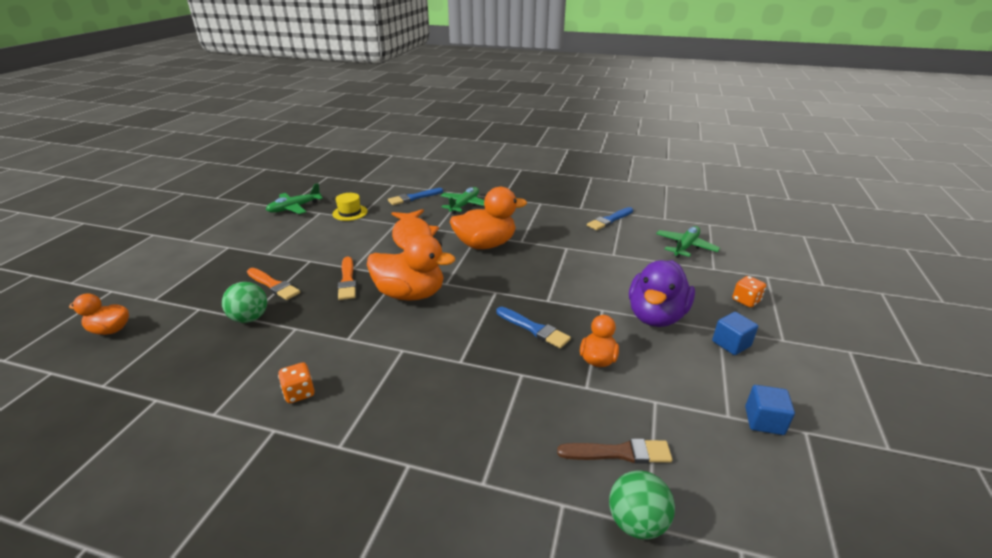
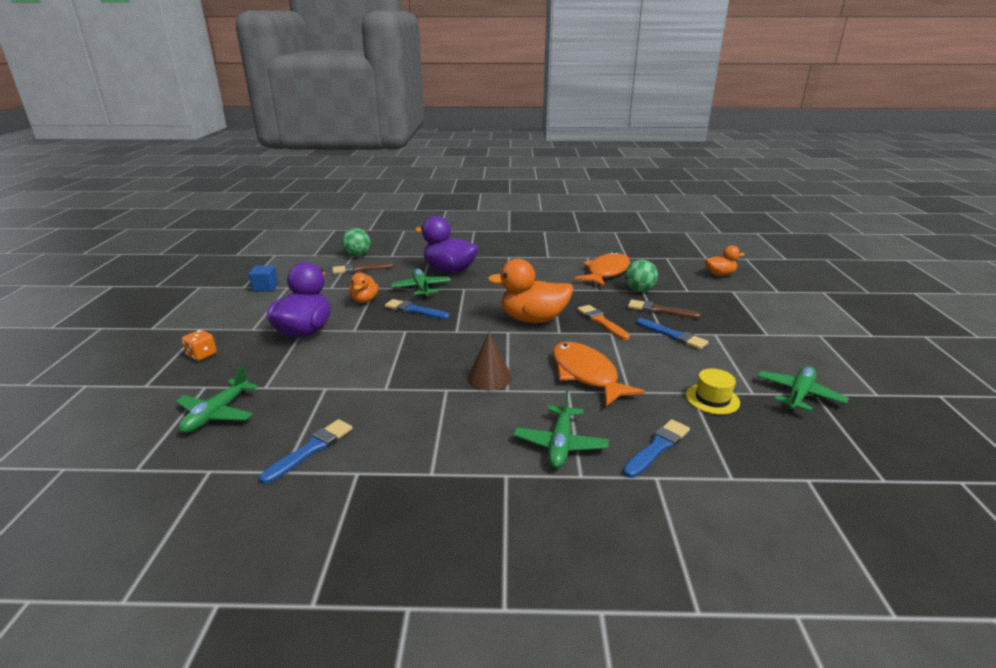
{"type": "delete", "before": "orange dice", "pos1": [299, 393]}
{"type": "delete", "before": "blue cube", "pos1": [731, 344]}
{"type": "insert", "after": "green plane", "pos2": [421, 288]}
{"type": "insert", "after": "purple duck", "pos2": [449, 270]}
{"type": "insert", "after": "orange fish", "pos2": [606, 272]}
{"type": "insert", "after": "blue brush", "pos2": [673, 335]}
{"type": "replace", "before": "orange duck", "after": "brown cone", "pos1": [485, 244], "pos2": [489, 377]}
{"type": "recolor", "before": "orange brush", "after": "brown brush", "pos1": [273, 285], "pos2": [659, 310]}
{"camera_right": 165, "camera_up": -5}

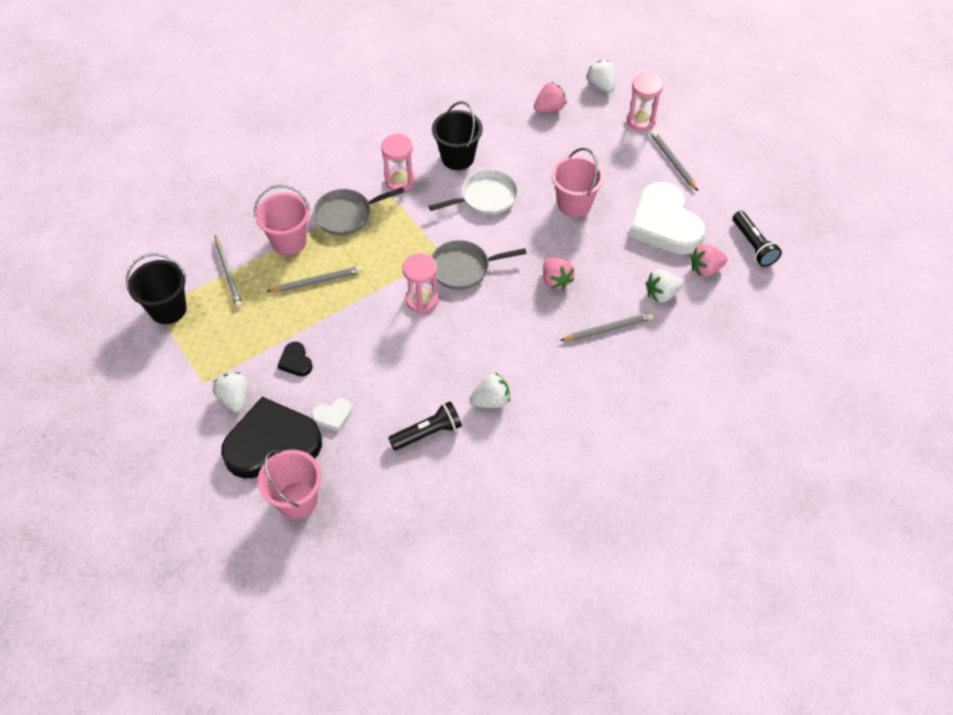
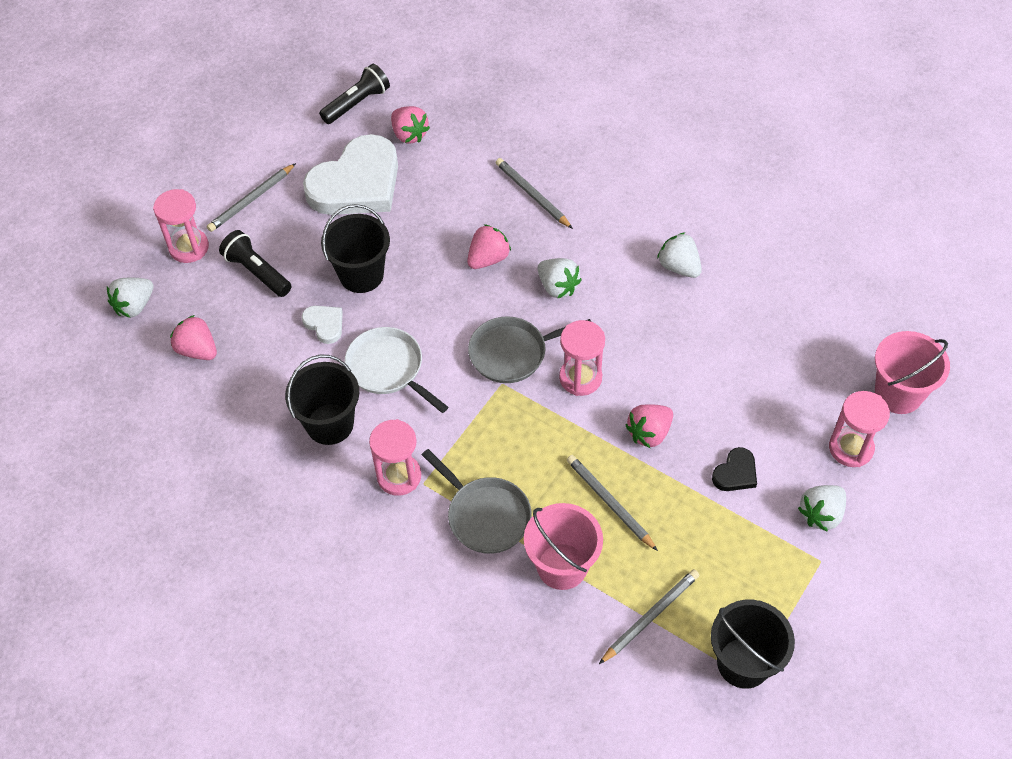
{"type": "insert", "after": "pink strawberry", "pos2": [649, 433]}
{"type": "move", "before": "white heart", "pos1": [333, 416], "pos2": [324, 324]}
{"type": "move", "before": "black flashlight", "pos1": [428, 433], "pos2": [257, 272]}
{"type": "move", "before": "white strawberry", "pos1": [661, 294], "pos2": [557, 287]}
{"type": "replace", "before": "black heart", "after": "pink hourglass", "pos1": [272, 443], "pos2": [851, 448]}
{"type": "recolor", "before": "pink bucket", "after": "black bucket", "pos1": [574, 204], "pos2": [361, 275]}
{"type": "rotate", "before": "grey pan", "pos1": [463, 268], "pos2": [512, 353], "turn": 105}
{"camera_right": -110, "camera_up": 0}

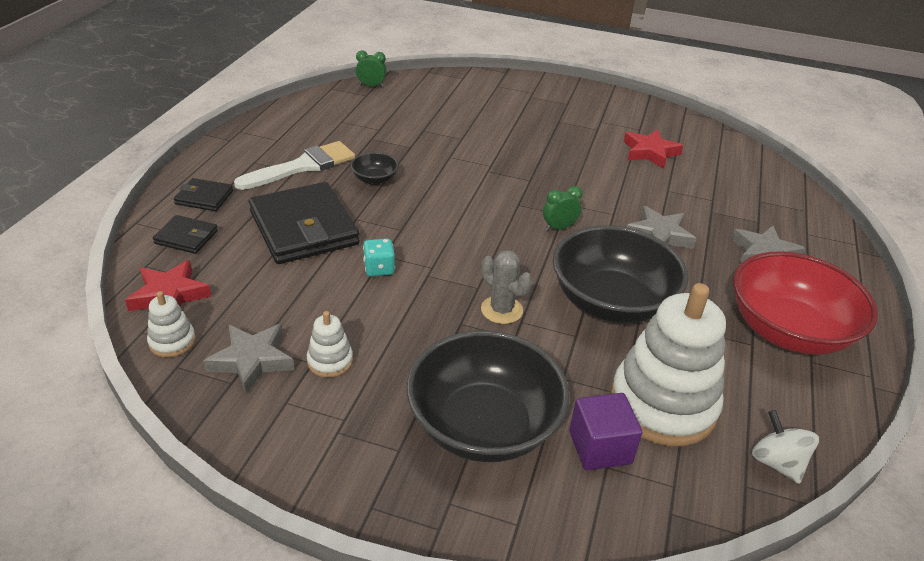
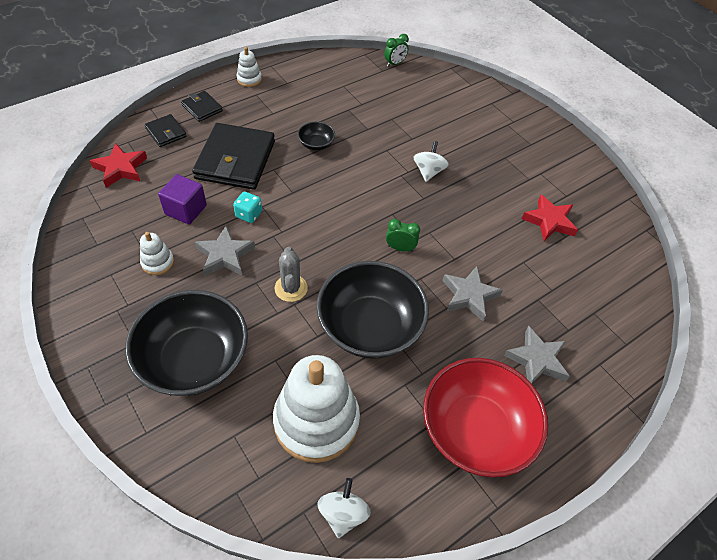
{"type": "delete", "before": "white brush", "pos1": [303, 166]}
{"type": "insert", "after": "white spinning top", "pos2": [428, 171]}
{"type": "move", "before": "white stacking toy", "pos1": [172, 341], "pos2": [249, 79]}
{"type": "move", "before": "grey star", "pos1": [252, 360], "pos2": [225, 255]}
{"type": "move", "before": "purple cube", "pos1": [600, 447], "pos2": [186, 210]}
{"type": "rotate", "before": "green clock", "pos1": [371, 86], "pos2": [394, 63], "turn": 105}
{"camera_right": 35, "camera_up": 15}

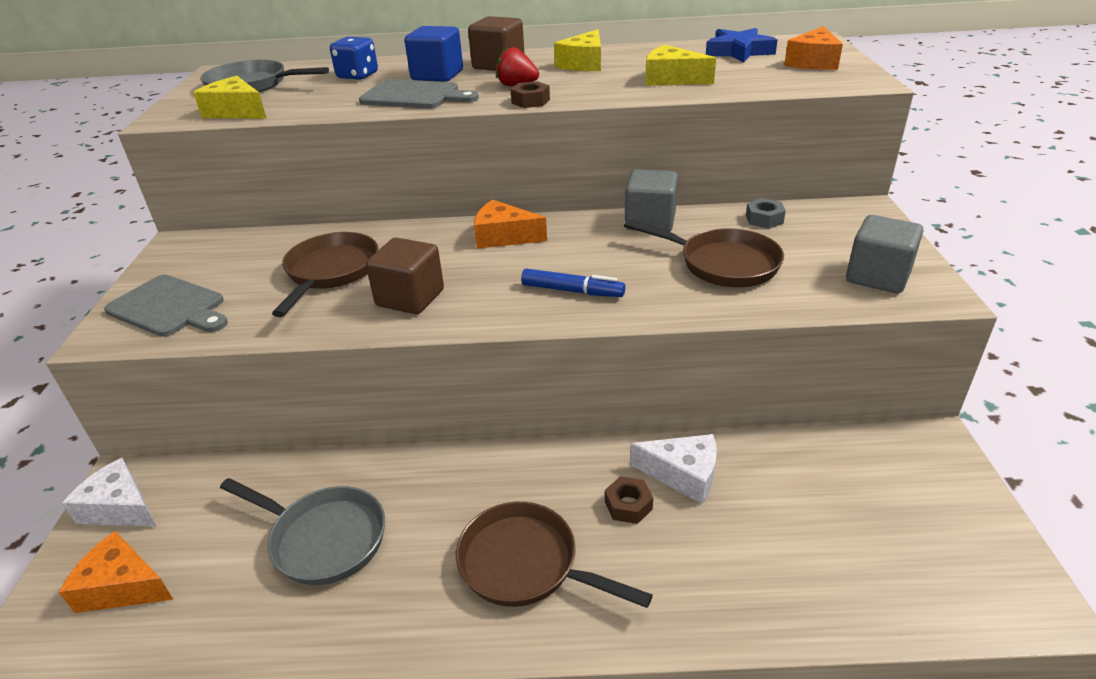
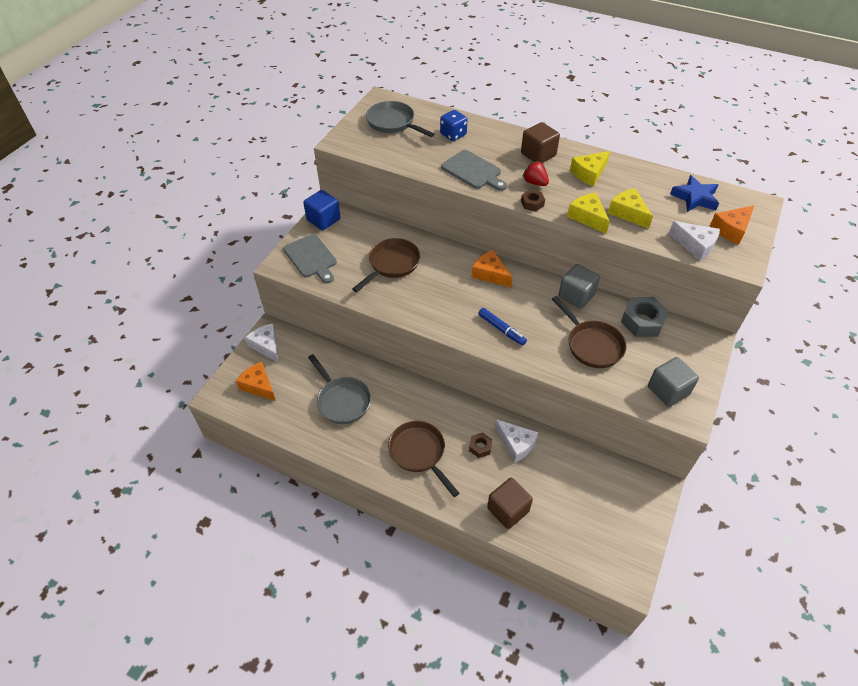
{"type": "insert", "after": "white cheese", "pos2": [695, 245]}
{"type": "move", "before": "yellow cheese", "pos1": [236, 112], "pos2": [587, 217]}
{"type": "move", "before": "brown cube", "pos1": [410, 298], "pos2": [508, 510]}
{"type": "move", "before": "blue cube", "pos1": [437, 75], "pos2": [323, 220]}
{"type": "resize", "before": "grey nut", "pos1": [764, 219], "pos2": [642, 321], "scale": 1.84}
{"camera_right": 25, "camera_up": 15}

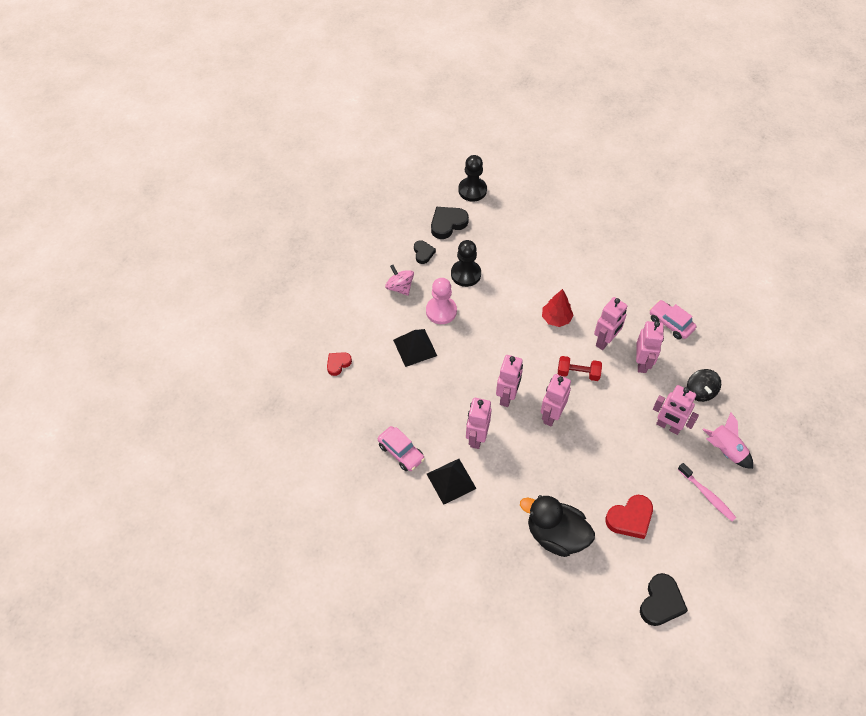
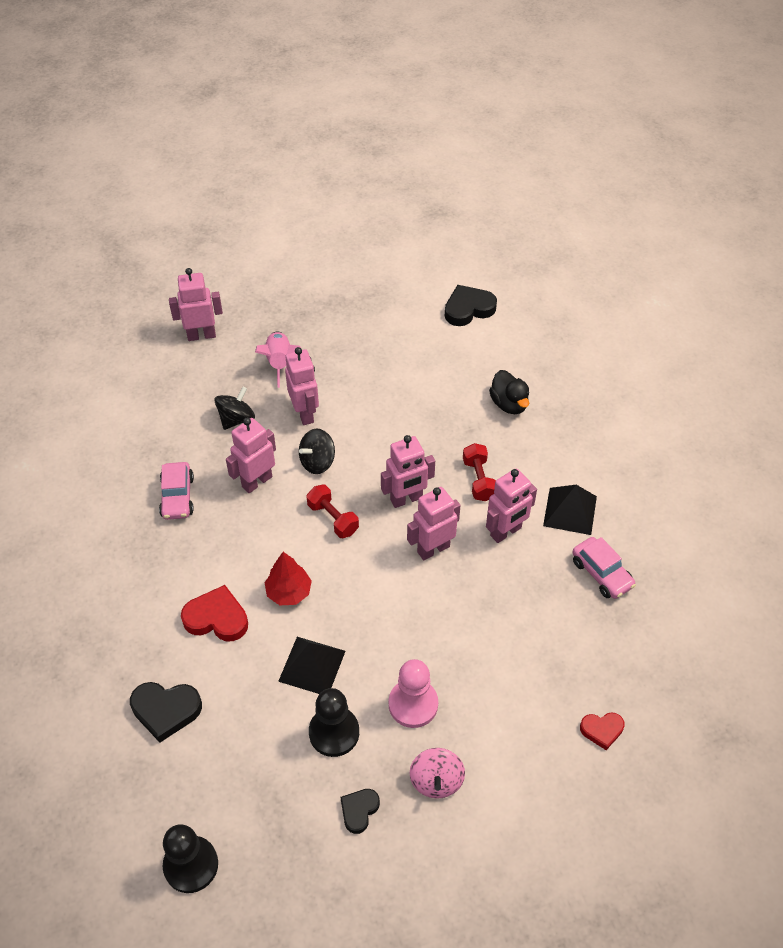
{"type": "delete", "before": "pink toothbrush", "pos1": [707, 495]}
{"type": "insert", "after": "black spinning top", "pos2": [317, 462]}
{"type": "insert", "after": "red dumbbell", "pos2": [479, 479]}
{"type": "move", "before": "black pyramid", "pos1": [415, 347], "pos2": [312, 666]}
{"type": "move", "before": "black heart", "pos1": [447, 224], "pos2": [166, 710]}
{"type": "move", "before": "pink robot", "pos1": [605, 341], "pos2": [201, 335]}
{"type": "move", "before": "red heart", "pos1": [630, 518], "pos2": [217, 618]}
{"type": "rotate", "before": "pink car", "pos1": [401, 452], "pos2": [601, 573], "turn": 150}
{"type": "resize", "before": "black duck", "pos1": [556, 535], "pos2": [509, 404], "scale": 0.63}
{"camera_right": -140, "camera_up": -5}

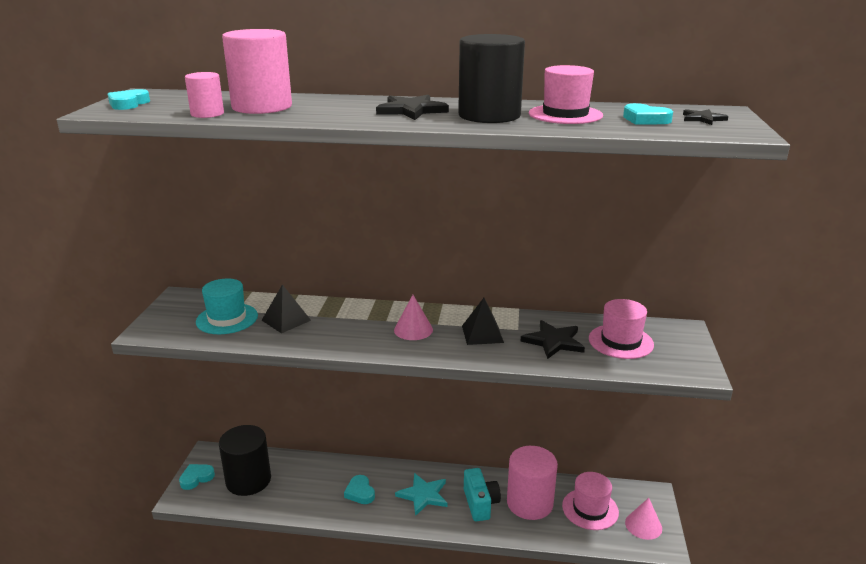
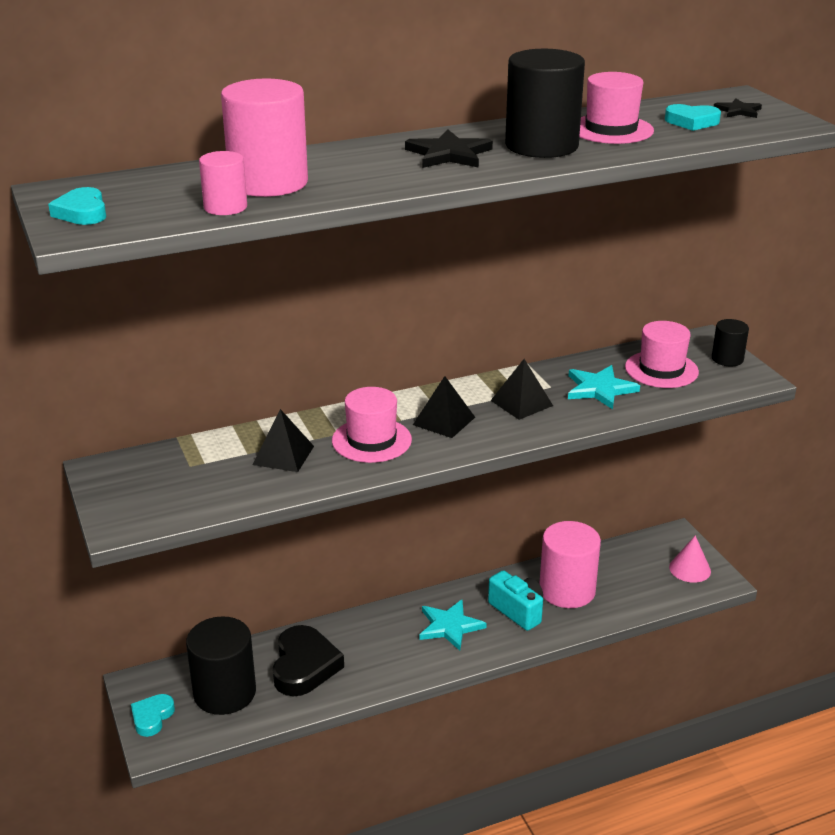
{"type": "delete", "before": "turquoise hat", "pos1": [227, 319]}
{"type": "delete", "before": "turquoise heart", "pos1": [360, 492]}
{"type": "insert", "after": "black heart", "pos2": [304, 666]}
{"type": "insert", "after": "black cylinder", "pos2": [727, 359]}
{"type": "move", "before": "pink hat", "pos1": [590, 509], "pos2": [371, 440]}
{"type": "replace", "before": "pink cone", "after": "black pyramid", "pos1": [413, 330], "pos2": [444, 421]}
{"type": "recolor", "before": "black star", "after": "turquoise star", "pos1": [553, 341], "pos2": [599, 389]}
{"camera_right": -30, "camera_up": 5}

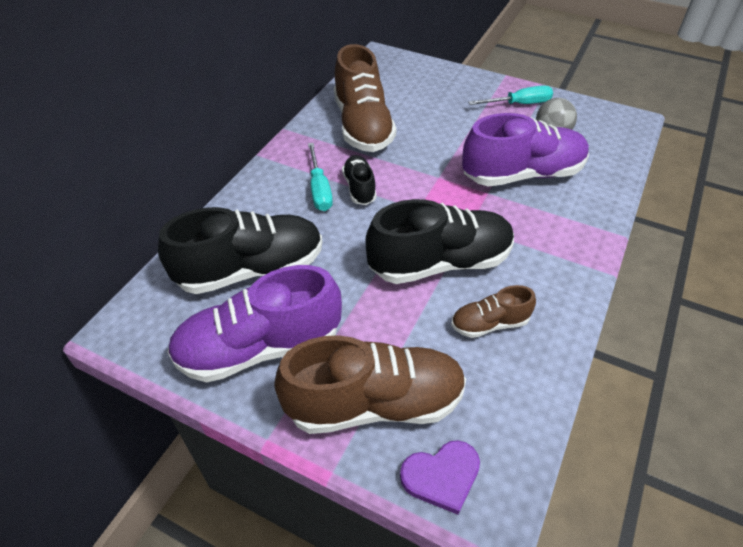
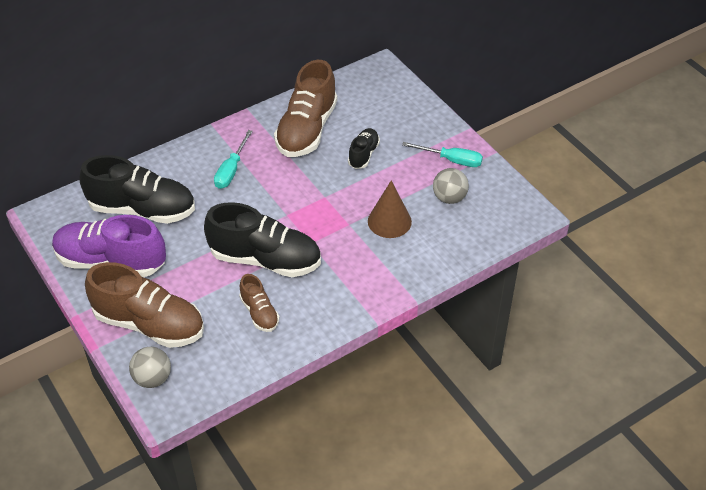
{"type": "move", "before": "black shoe", "pos1": [359, 188], "pos2": [363, 155]}
{"type": "replace", "before": "purple heart", "after": "grey ball", "pos1": [441, 476], "pos2": [153, 378]}
{"type": "replace", "before": "purple shoe", "after": "brown cone", "pos1": [522, 174], "pos2": [389, 221]}
{"type": "rotate", "before": "brown shoe", "pos1": [489, 324], "pos2": [259, 313], "turn": -135}
{"camera_right": 30, "camera_up": 0}

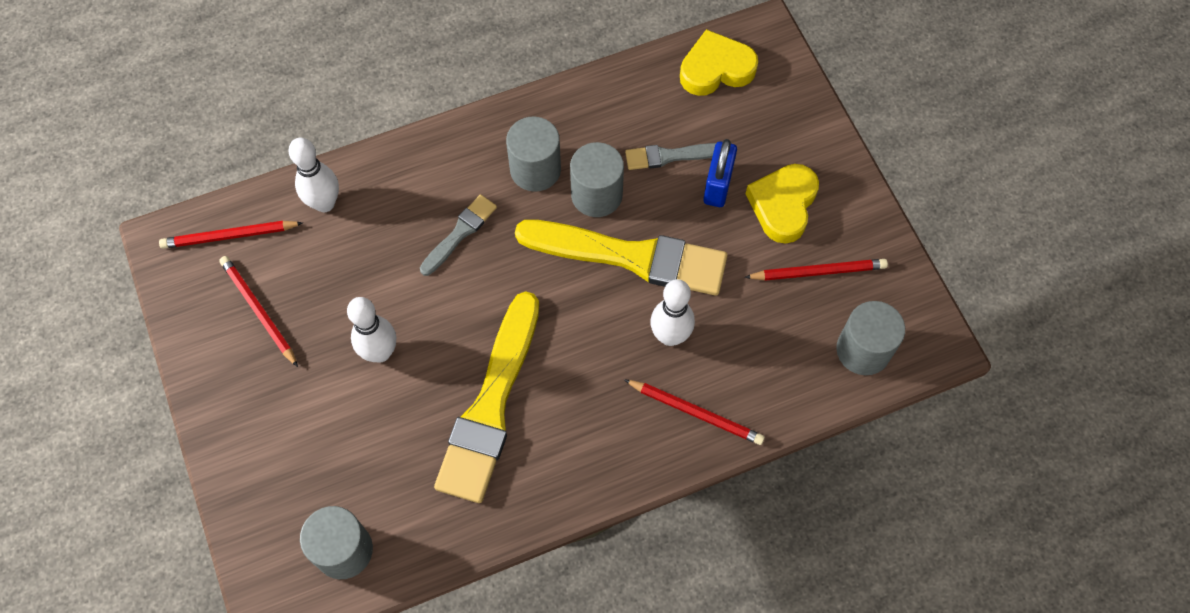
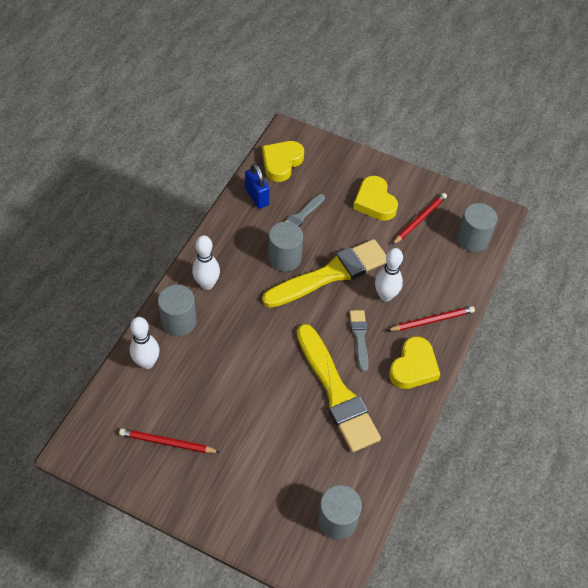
{"type": "delete", "before": "red pencil", "pos1": [230, 236]}
{"type": "insert", "after": "yellow heart", "pos2": [413, 367]}
{"type": "move", "before": "white bowling pin", "pos1": [380, 352], "pos2": [207, 284]}
{"type": "move", "before": "grey brush", "pos1": [460, 233], "pos2": [359, 337]}
{"type": "move", "before": "grey cylinder", "pos1": [535, 169], "pos2": [179, 321]}
{"type": "move", "before": "blue padlock", "pos1": [717, 185], "pos2": [257, 197]}
{"camera_right": -45, "camera_up": -10}

